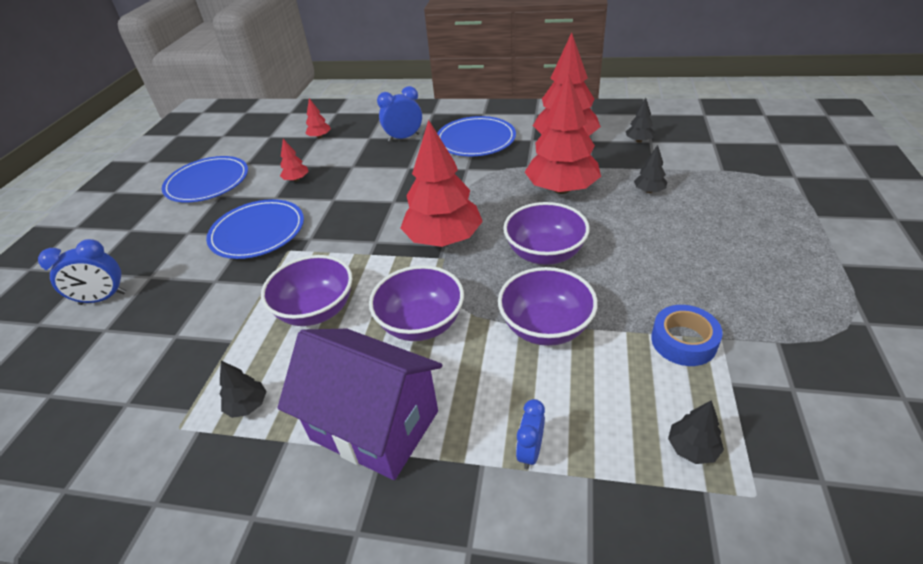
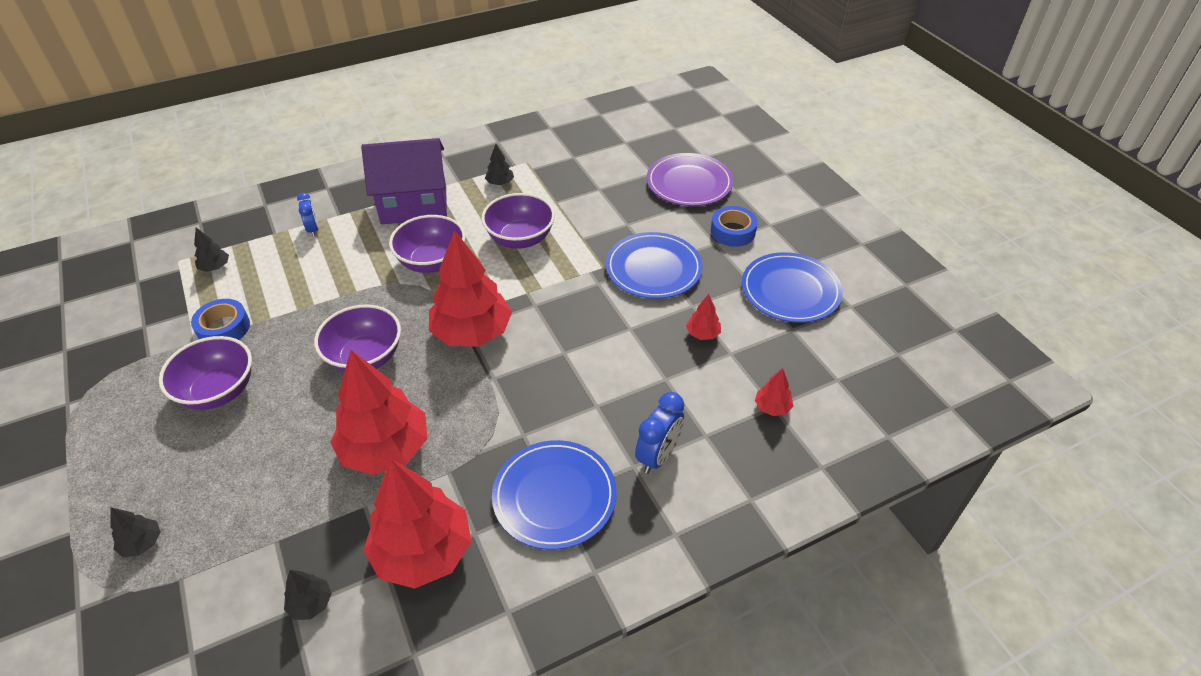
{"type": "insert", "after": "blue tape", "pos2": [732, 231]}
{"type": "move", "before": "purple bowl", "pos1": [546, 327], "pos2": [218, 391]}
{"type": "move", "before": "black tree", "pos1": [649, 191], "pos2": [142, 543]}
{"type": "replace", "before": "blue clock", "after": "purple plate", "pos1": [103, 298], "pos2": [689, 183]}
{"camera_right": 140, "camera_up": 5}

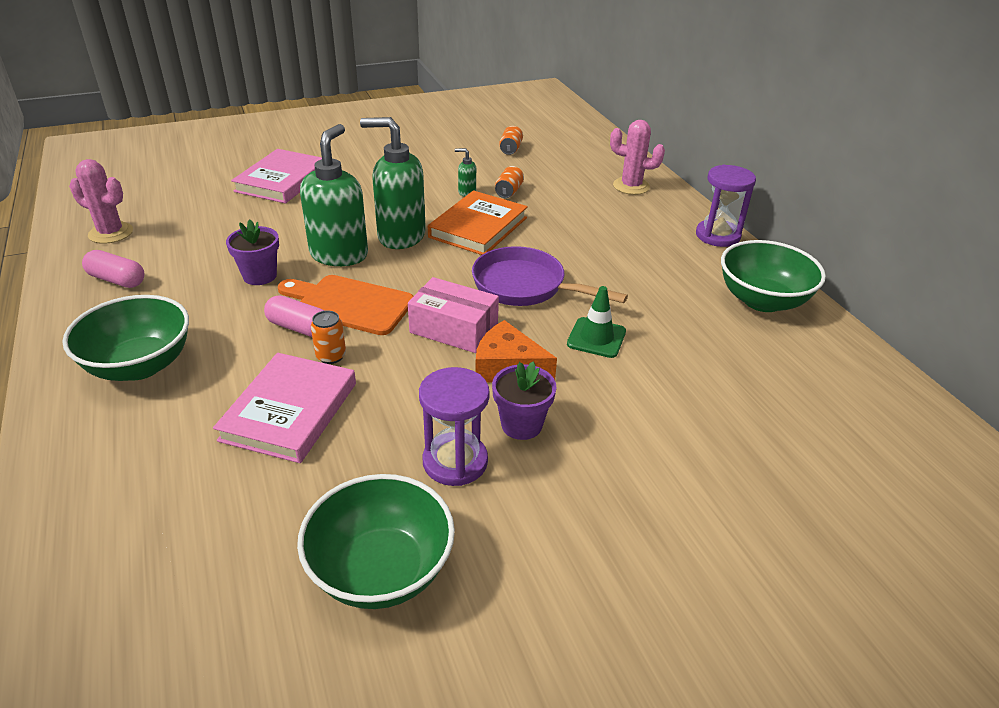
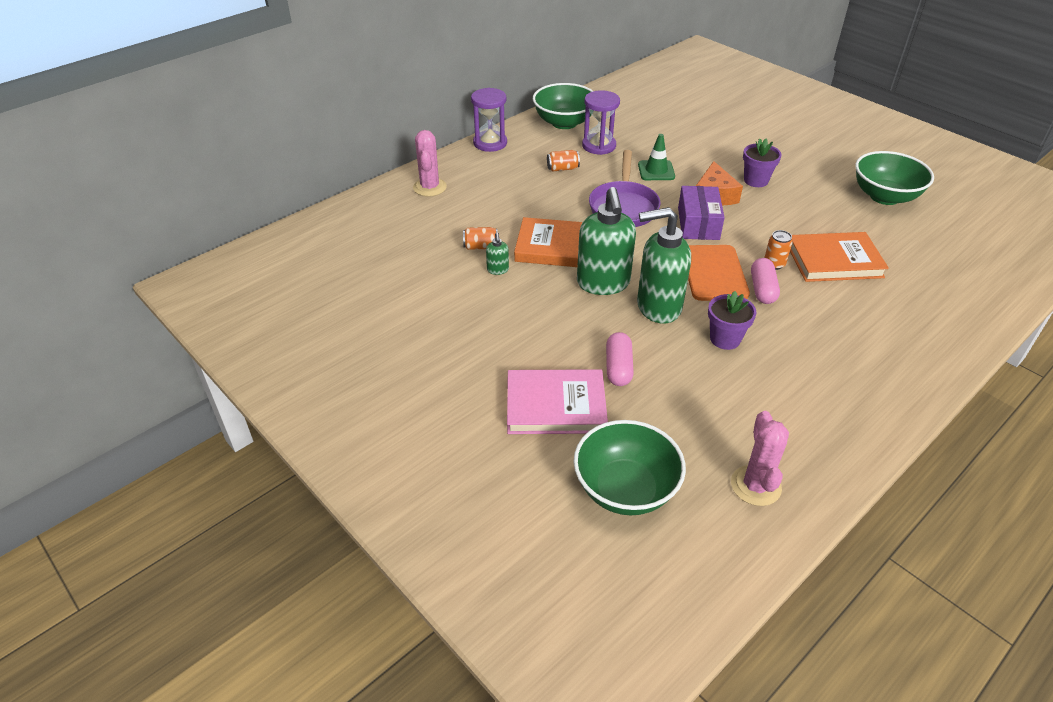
{"type": "move", "before": "green bowl", "pos1": [140, 365], "pos2": [625, 489]}
{"type": "move", "before": "pink capsule", "pos1": [117, 280], "pos2": [618, 368]}
{"type": "move", "before": "purple hourglass", "pos1": [455, 461], "pos2": [599, 146]}
{"type": "move", "before": "orange can", "pos1": [510, 149], "pos2": [562, 168]}
{"type": "recolor", "before": "pink book", "after": "orange book", "pos1": [289, 411], "pos2": [834, 261]}
{"type": "recolor", "before": "pink box", "after": "purple box", "pos1": [454, 329], "pos2": [698, 223]}
{"camera_right": -110, "camera_up": 5}

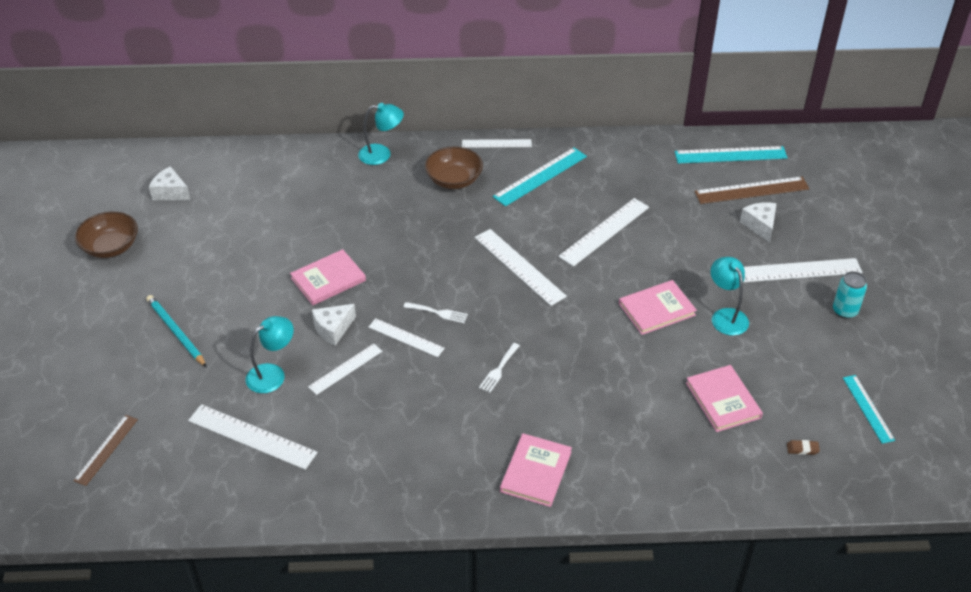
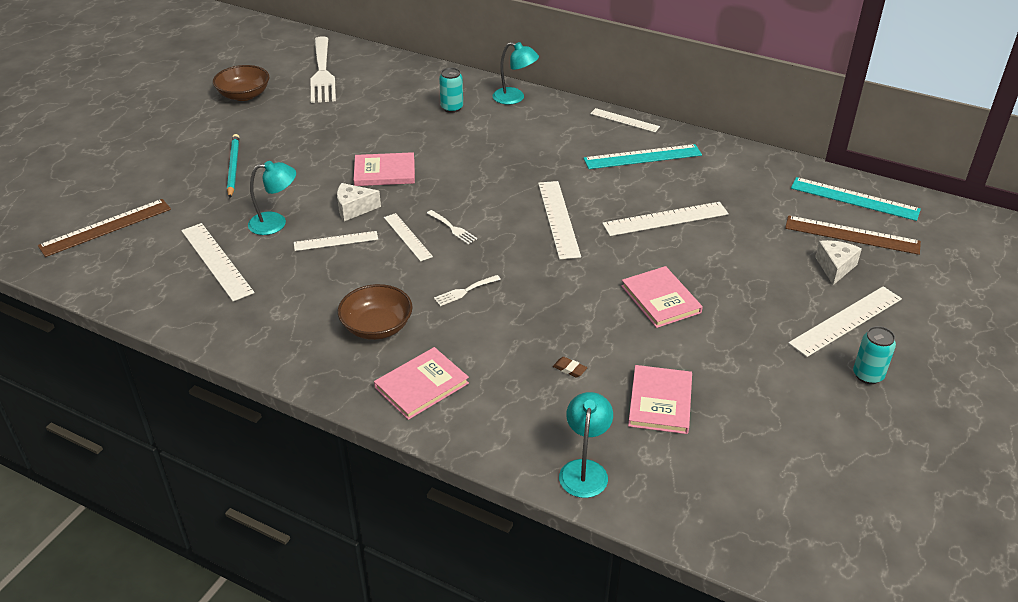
{"type": "delete", "before": "turquoise ruler", "pos1": [868, 408]}
{"type": "insert", "after": "turquoise can", "pos2": [452, 108]}
{"type": "move", "before": "brown bowl", "pos1": [454, 180], "pos2": [377, 327]}
{"type": "move", "before": "turquoise lamp", "pos1": [726, 316], "pos2": [584, 470]}
{"type": "move", "before": "brown eraser", "pos1": [802, 449], "pos2": [569, 369]}
{"type": "replace", "before": "white cheese", "after": "white fork", "pos1": [170, 192], "pos2": [322, 73]}
{"type": "rotate", "before": "pink book", "pos1": [657, 309], "pos2": [660, 299], "turn": 60}
{"type": "rotate", "before": "white ruler", "pos1": [799, 270], "pos2": [846, 321], "turn": -60}
{"type": "resize", "before": "brown ruler", "pos1": [106, 449], "pos2": [106, 227], "scale": 1.58}
{"camera_right": 30, "camera_up": -5}

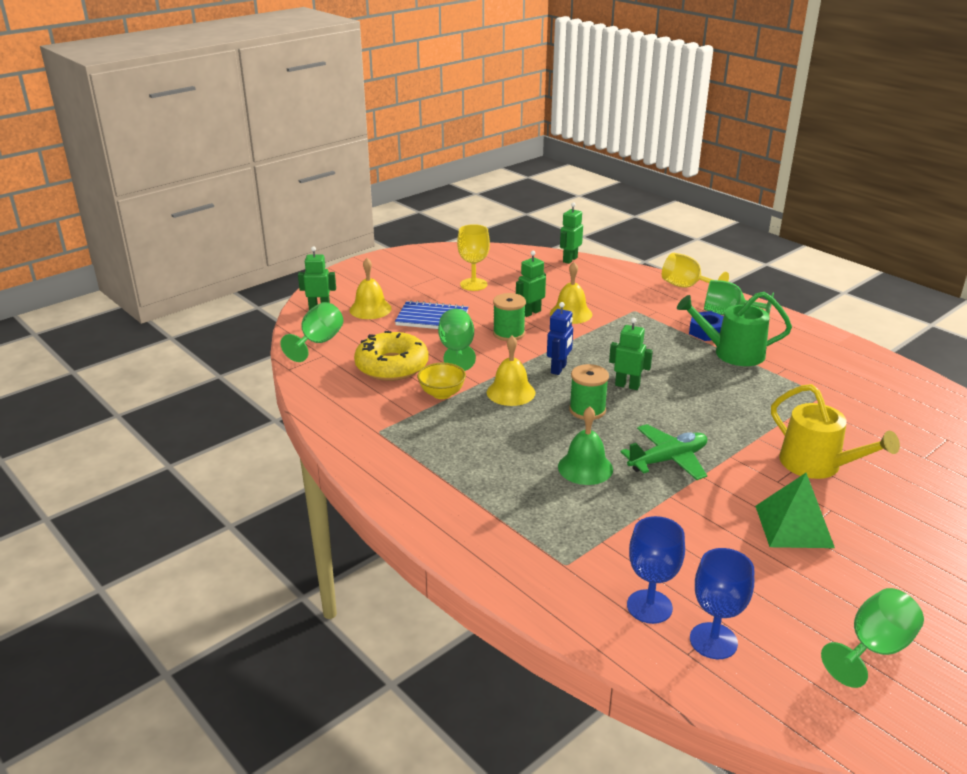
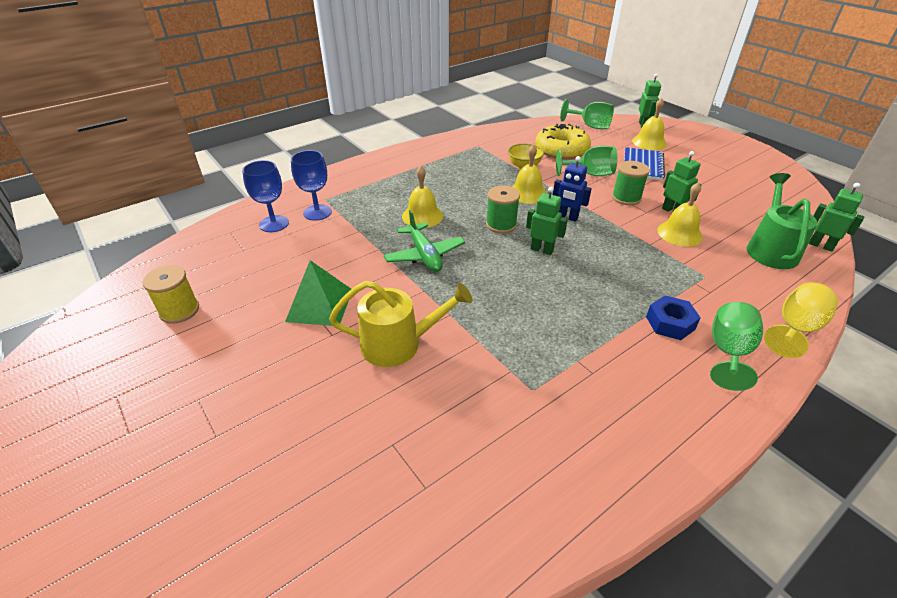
{"type": "delete", "before": "yellow goblet", "pos1": [473, 284]}
{"type": "move", "before": "green watering can", "pos1": [732, 353], "pos2": [770, 249]}
{"type": "move", "before": "blue goblet", "pos1": [713, 641], "pos2": [317, 212]}
{"type": "replace", "before": "green goblet", "after": "yellow spool", "pos1": [873, 649], "pos2": [179, 310]}
{"type": "recolor", "before": "green bell", "after": "yellow bell", "pos1": [585, 467], "pos2": [422, 216]}
{"type": "rotate", "before": "green robot", "pos1": [627, 385], "pos2": [542, 250], "turn": -90}
{"type": "rotate", "before": "yellow watering can", "pos1": [817, 465], "pos2": [398, 344], "turn": -150}
{"camera_right": 95, "camera_up": 10}

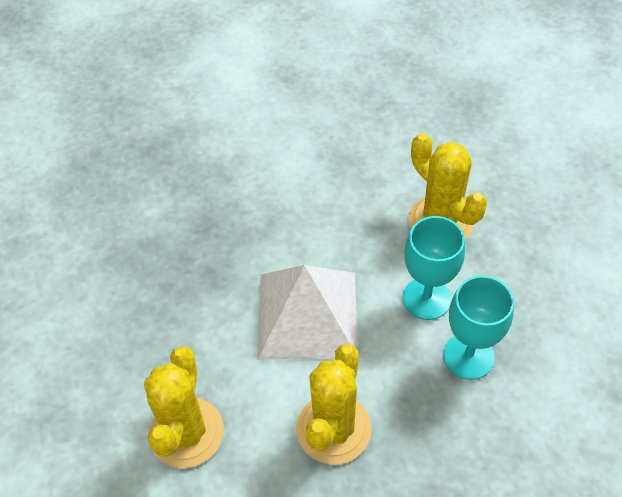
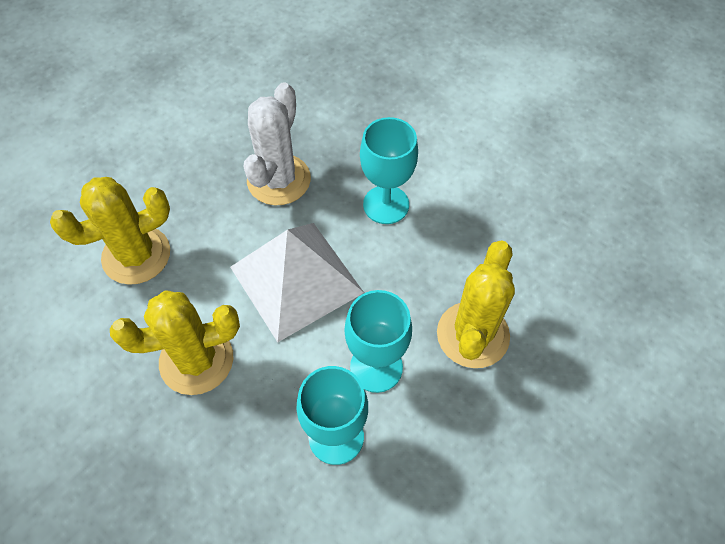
{"type": "insert", "after": "white cactus", "pos2": [279, 180]}
{"type": "insert", "after": "turquoise goblet", "pos2": [386, 204]}
{"camera_right": 55, "camera_up": 5}

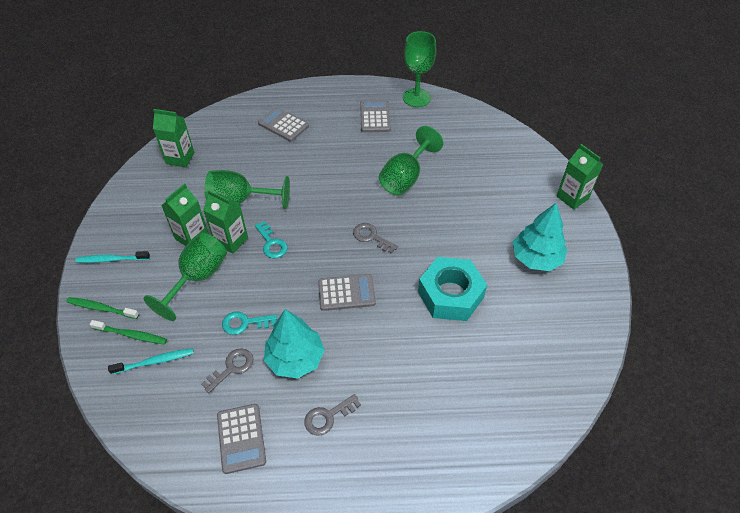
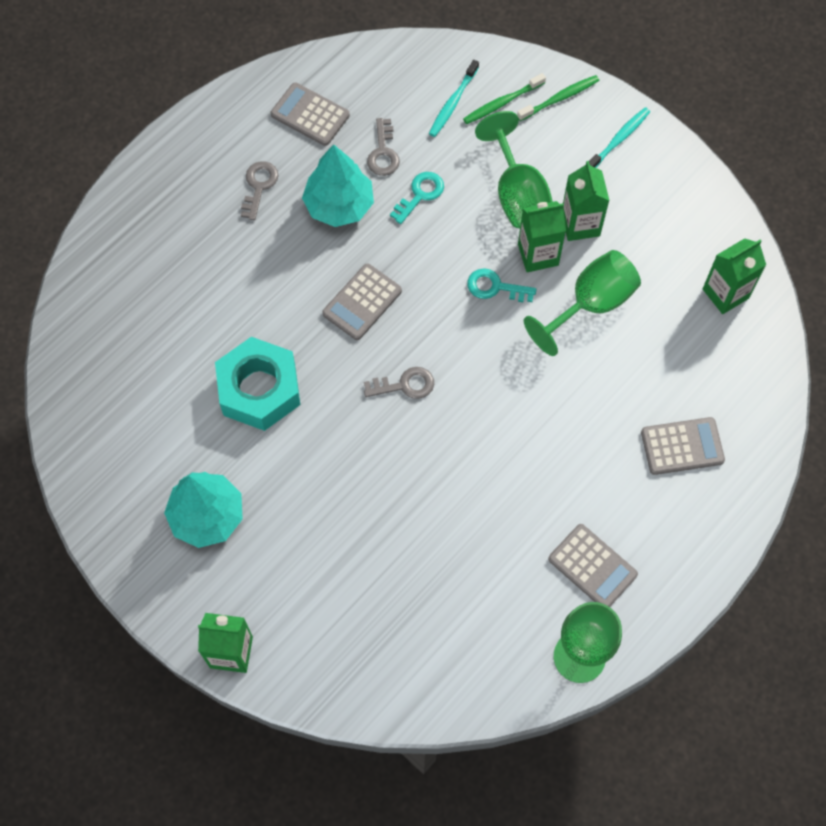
{"type": "delete", "before": "green goblet", "pos1": [405, 178]}
{"camera_right": 135, "camera_up": 15}

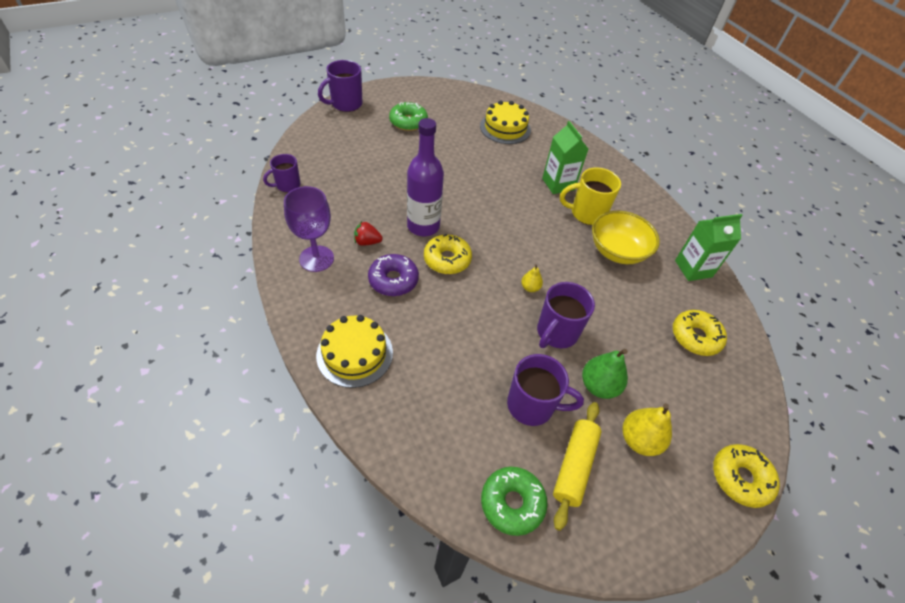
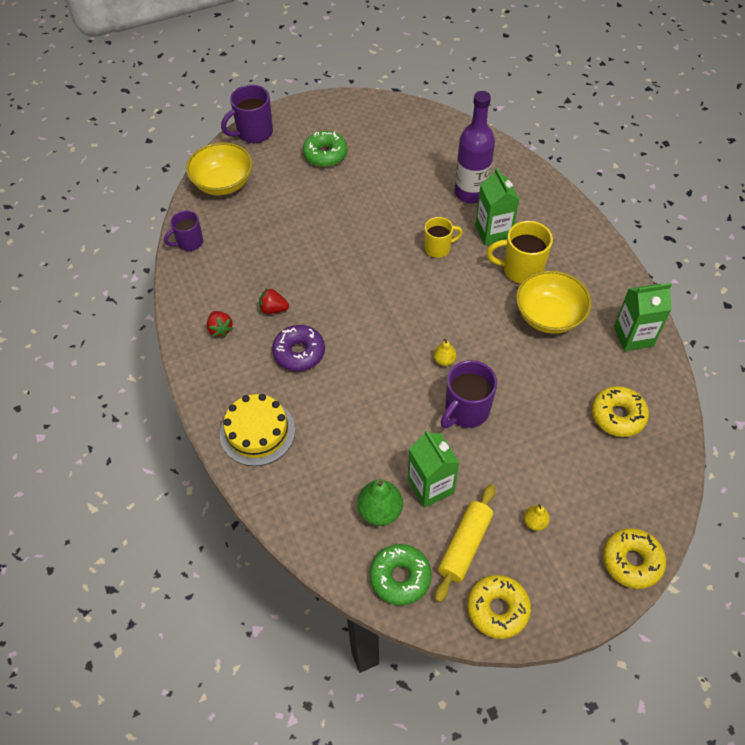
{"type": "delete", "before": "yellow cake", "pos1": [505, 128]}
{"type": "insert", "after": "yellow bowl", "pos2": [223, 183]}
{"type": "insert", "after": "yellow mug", "pos2": [438, 248]}
{"type": "move", "before": "purple bottle", "pos1": [423, 226], "pos2": [471, 193]}
{"type": "move", "before": "yellow donut", "pos1": [447, 259], "pos2": [497, 609]}
{"type": "move", "before": "green pear", "pos1": [599, 386], "pos2": [380, 511]}
{"type": "replace", "before": "purple goblet", "after": "red strawberry", "pos1": [316, 258], "pos2": [220, 329]}
{"type": "replace", "before": "purple mug", "after": "green carton", "pos1": [532, 405], "pos2": [430, 486]}
{"type": "resize", "before": "yellow pear", "pos1": [639, 440], "pos2": [535, 522], "scale": 0.56}
{"camera_right": 10, "camera_up": 5}

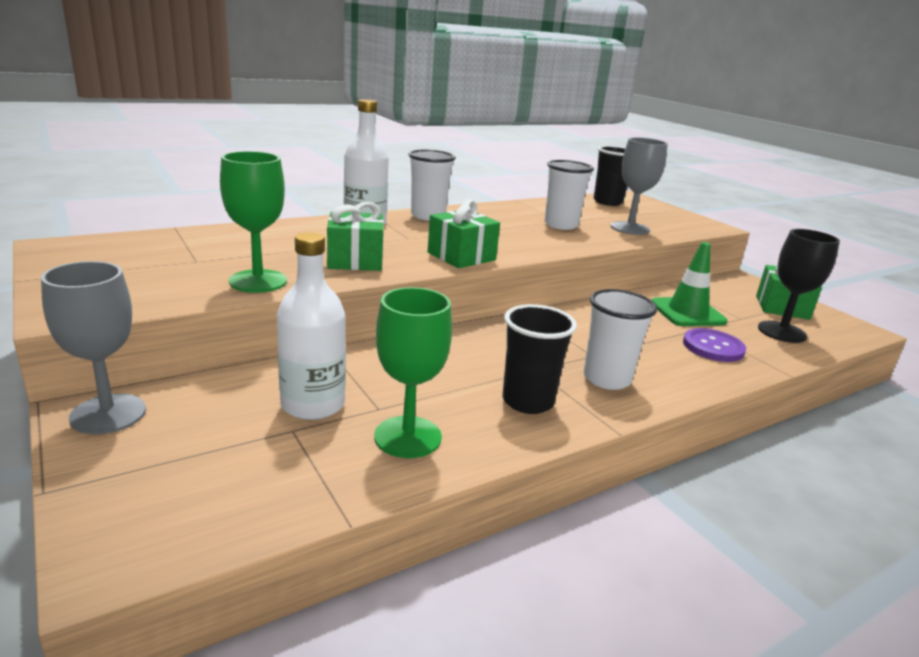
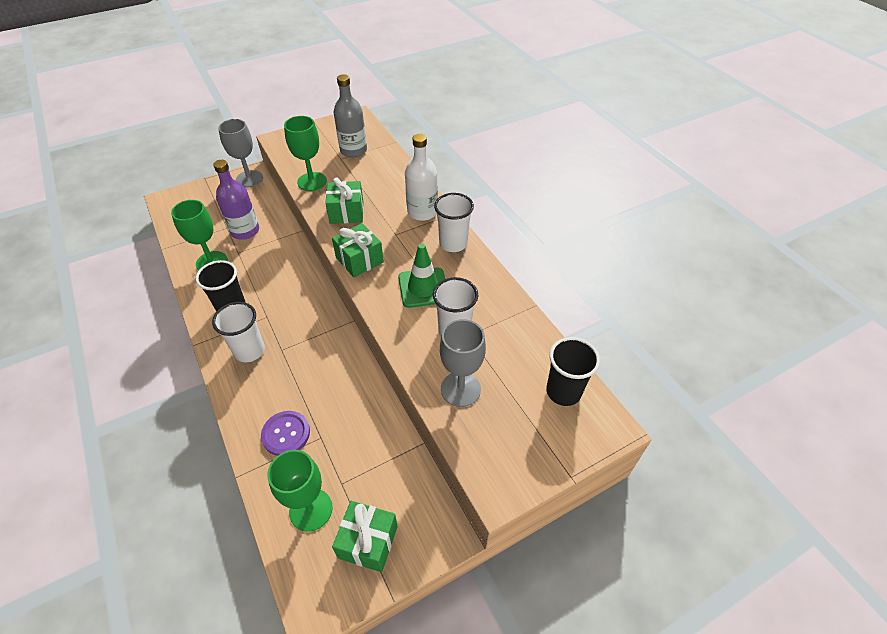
{"type": "insert", "after": "grey bottle", "pos2": [353, 150]}
{"type": "move", "before": "green traffic cone", "pos1": [687, 312], "pos2": [423, 288]}
{"type": "recolor", "before": "white bottle", "after": "purple bottle", "pos1": [313, 404], "pos2": [245, 231]}
{"type": "recolor", "before": "black goblet", "after": "green goblet", "pos1": [781, 332], "pos2": [311, 509]}
{"camera_right": 95, "camera_up": 25}

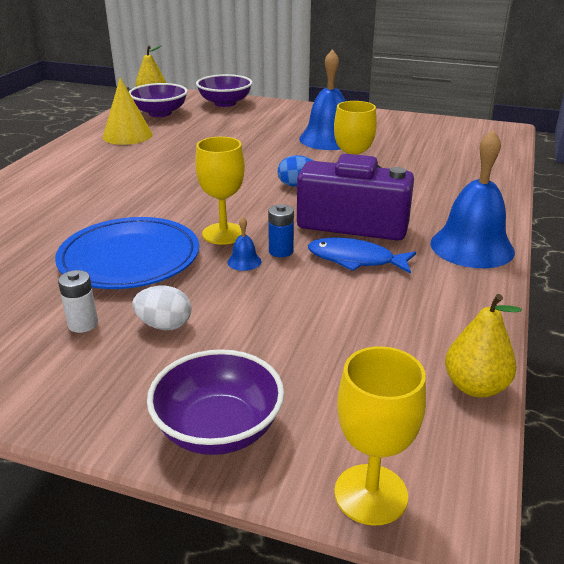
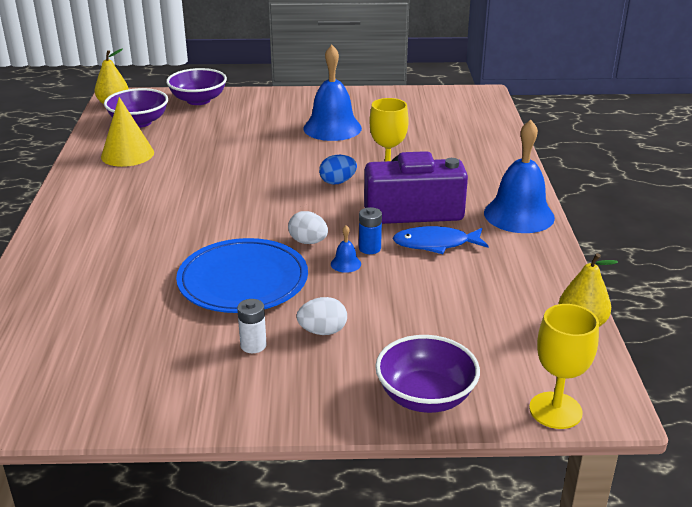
{"type": "replace", "before": "yellow goblet", "after": "white egg", "pos1": [223, 234], "pos2": [308, 242]}
{"camera_right": -20, "camera_up": 0}

